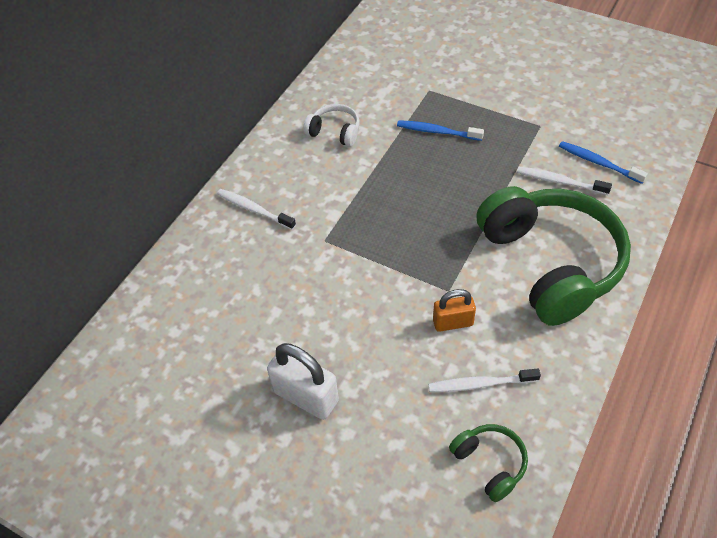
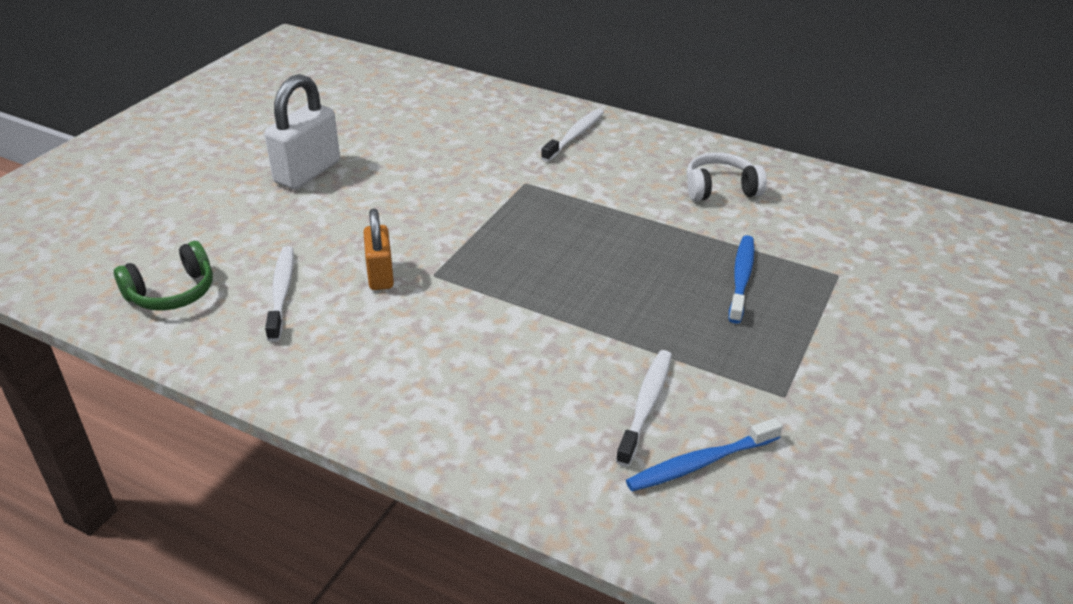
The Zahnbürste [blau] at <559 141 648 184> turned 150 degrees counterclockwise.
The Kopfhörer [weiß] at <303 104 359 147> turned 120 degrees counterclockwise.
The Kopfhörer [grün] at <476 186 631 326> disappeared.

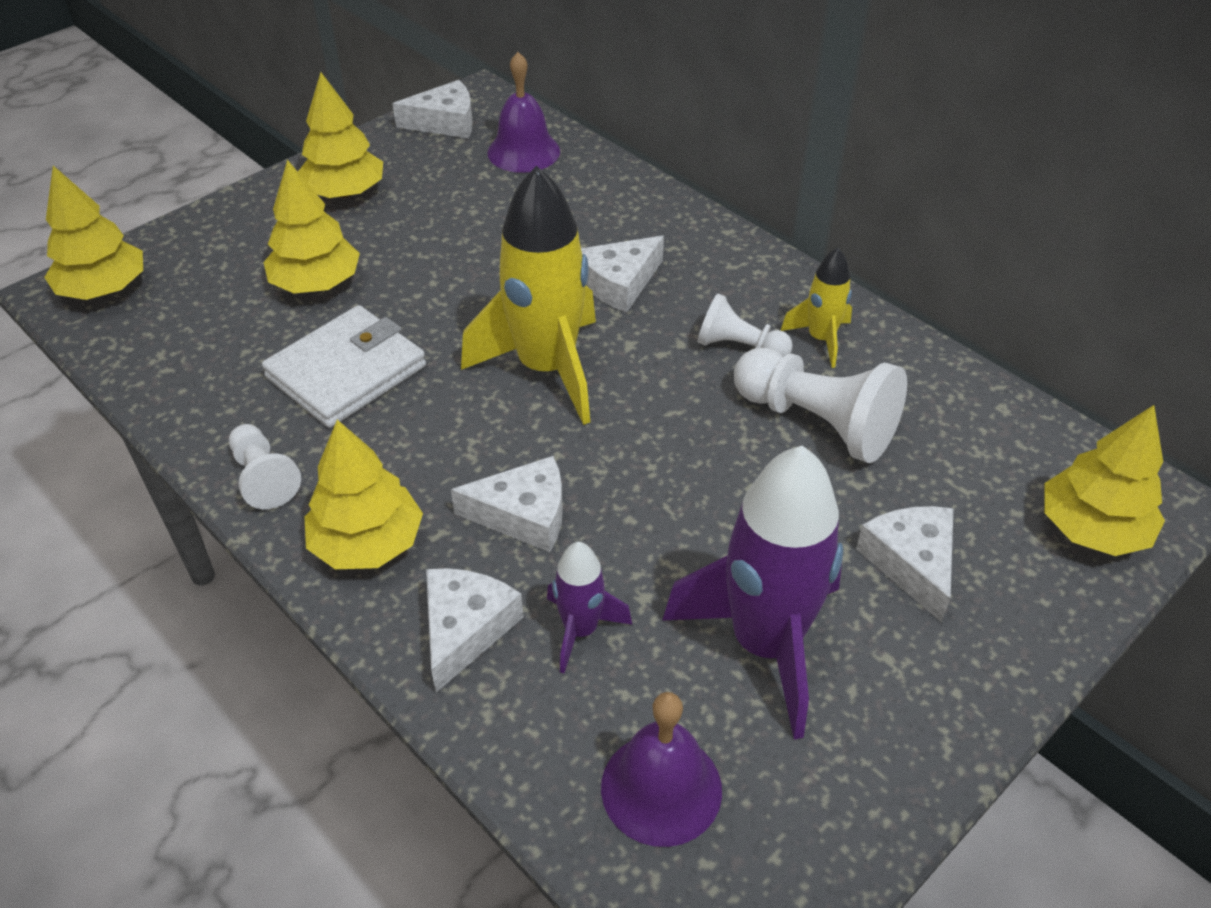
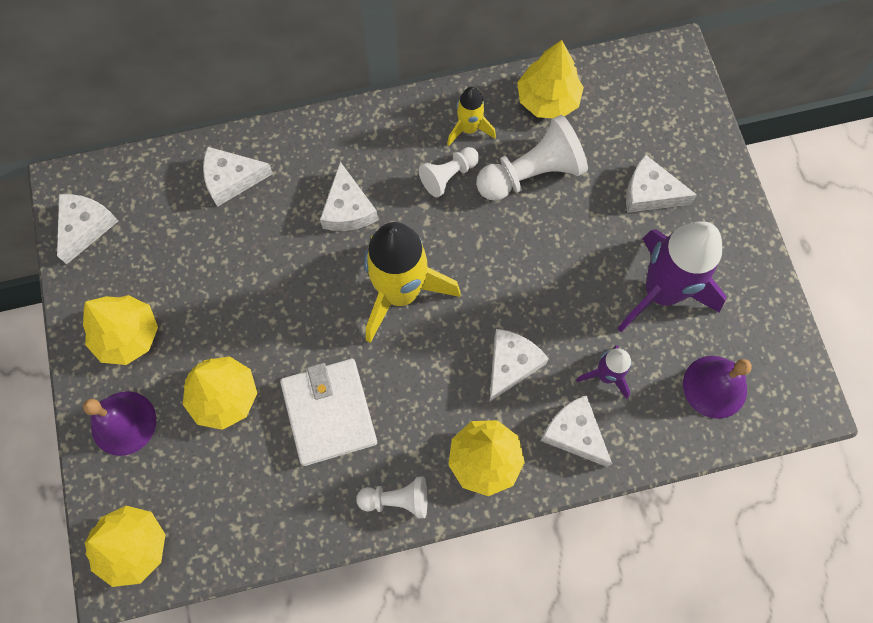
The Glocke [lila] moved from <488 52 560 173> to <83 391 156 456>.
The Käse [weiß] at <203 147 273 207> appeared.
The Baum [gelb] moved from <1044 405 1165 556> to <517 40 584 118>.

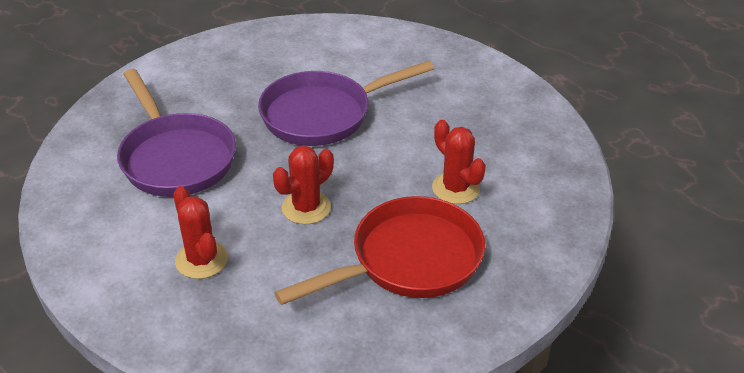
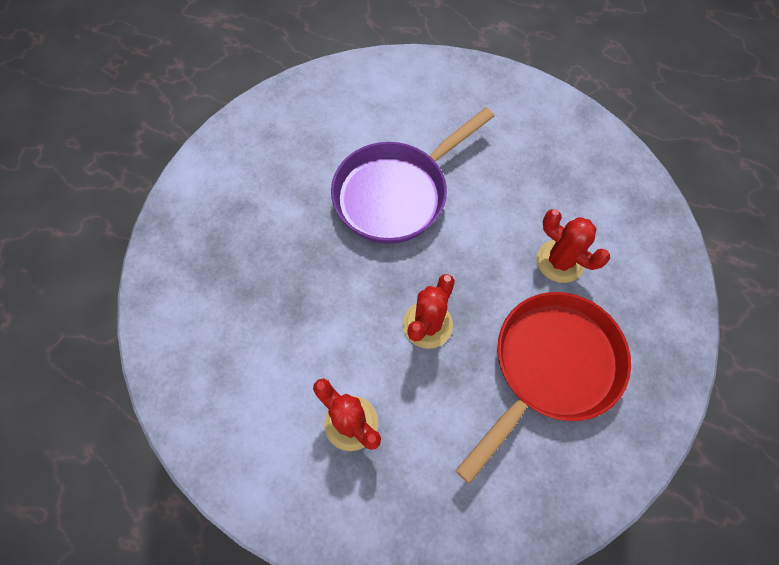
The Pfanne [lila] at <117 69 236 197> disappeared.

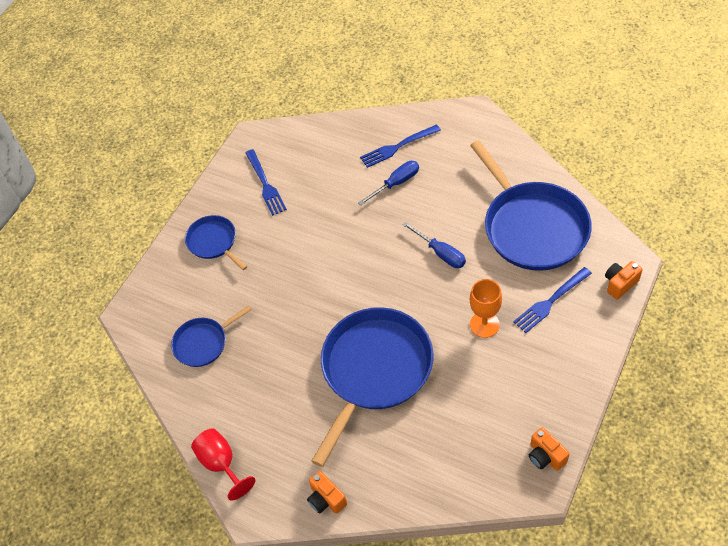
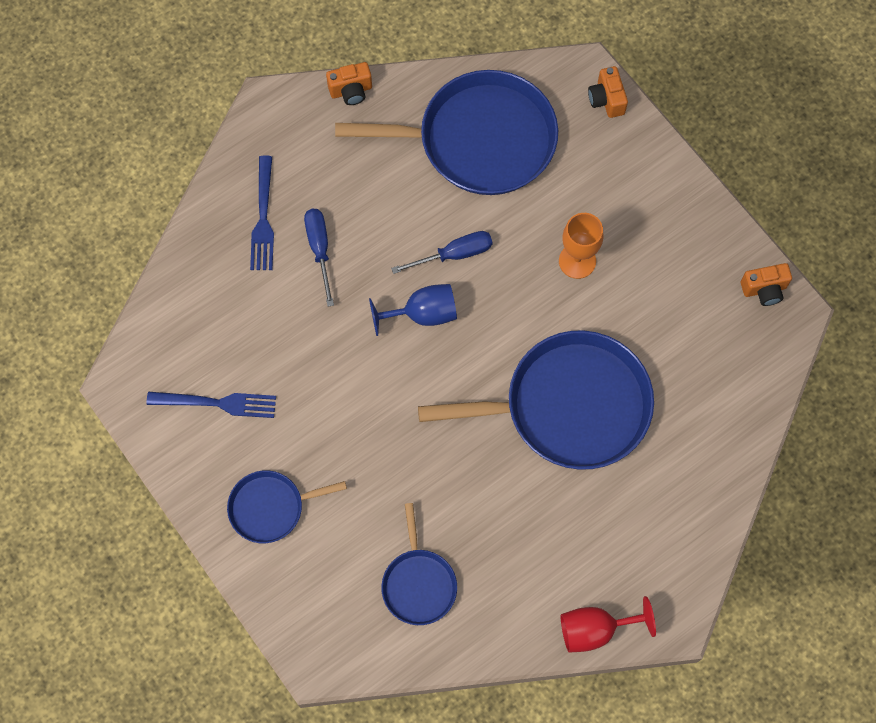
The Kamera [orange] moved from <307 471 347 514> to <326 62 372 105>.
The Kelch [blau] at <369 284 457 336> appeared.
The Pfanne [blau] at <311 307 434 467> turned 120 degrees clockwise.
The Gabel [blau] at <513 267 592 333> disappeared.

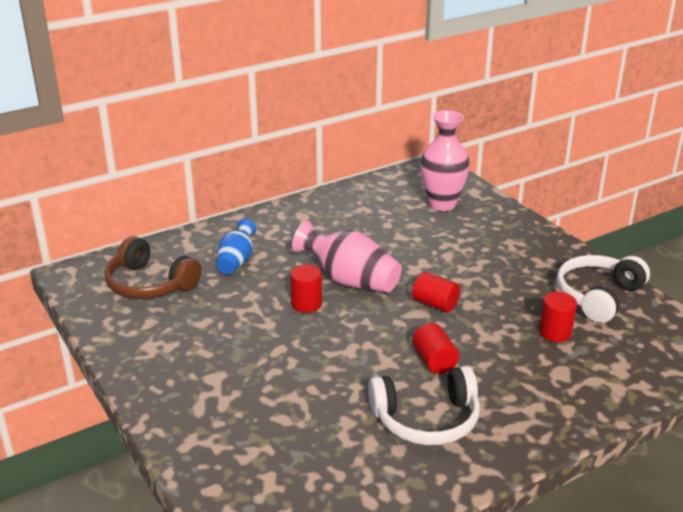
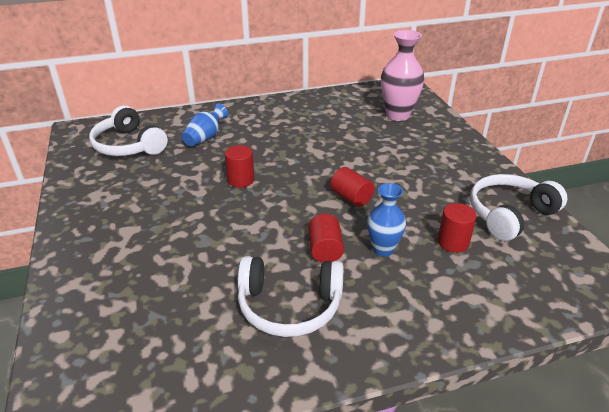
The Kopfhörer [braun] at <105 236 202 299> became the Kopfhörer [weiß] at <89 105 168 156>.
The Vase [blau] at <367 183 406 257> appeared.
The Vase [rosa] at <292 221 402 292> disappeared.

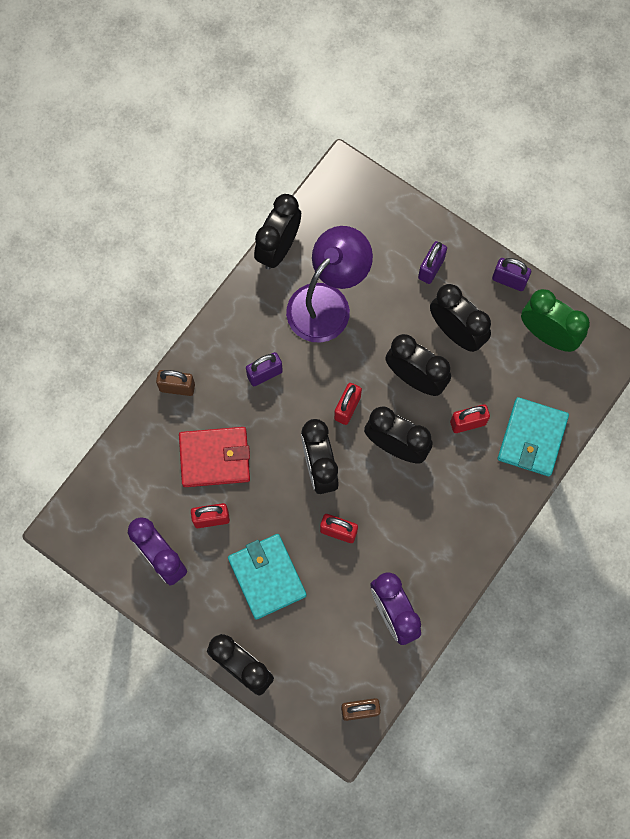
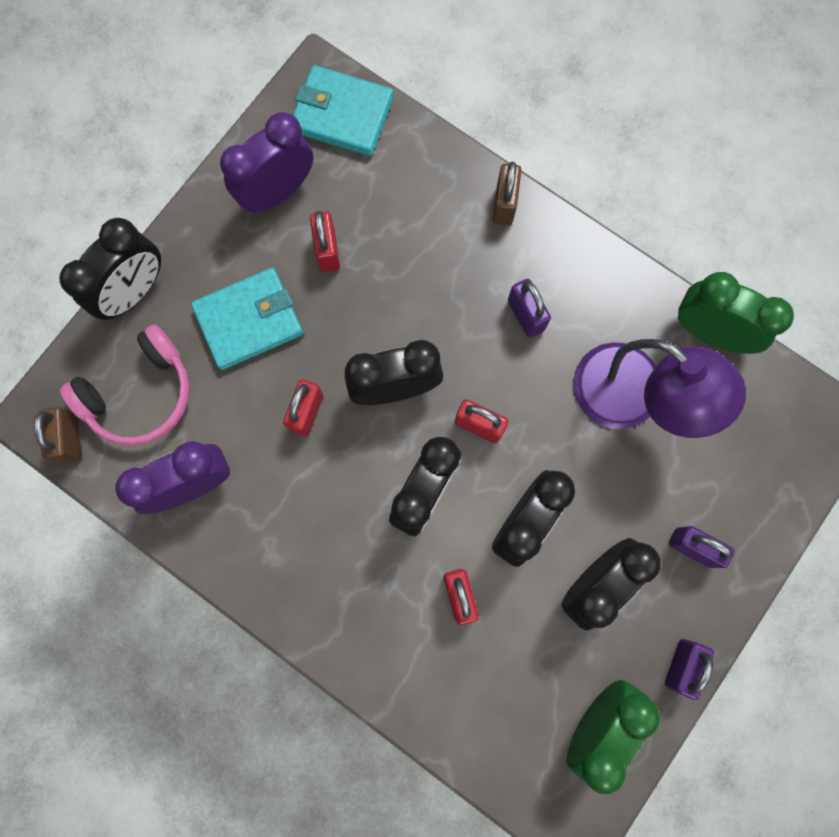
The Kopfhörer [rosa] at <60 324 190 445> appeared.
The Geldbörse [türkis] moved from <498 397 569 476> to <293 65 393 156>.
The Wecker [schwarz] at <254 194 301 270> became the Wecker [grün] at <678 272 794 354>.
The Geldbörse [rot] at <179 427 250 487> disappeared.

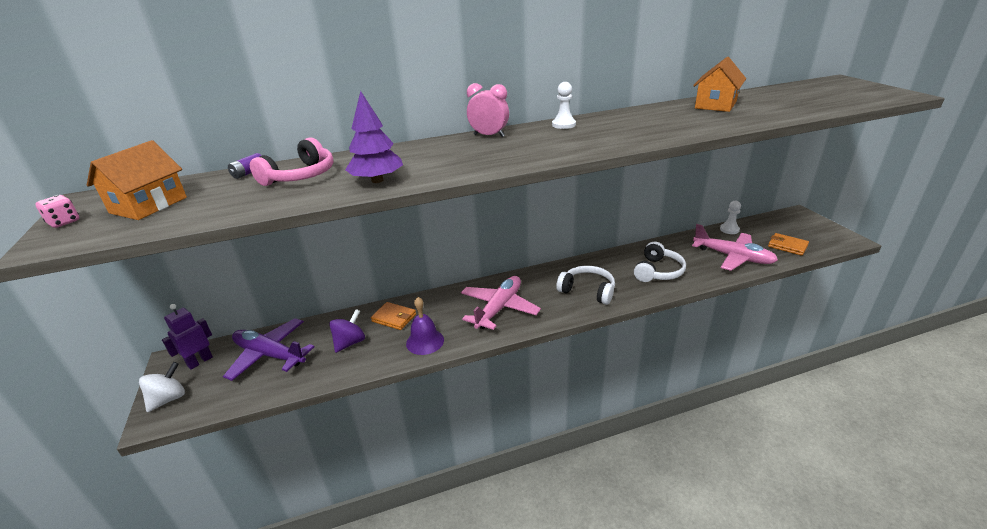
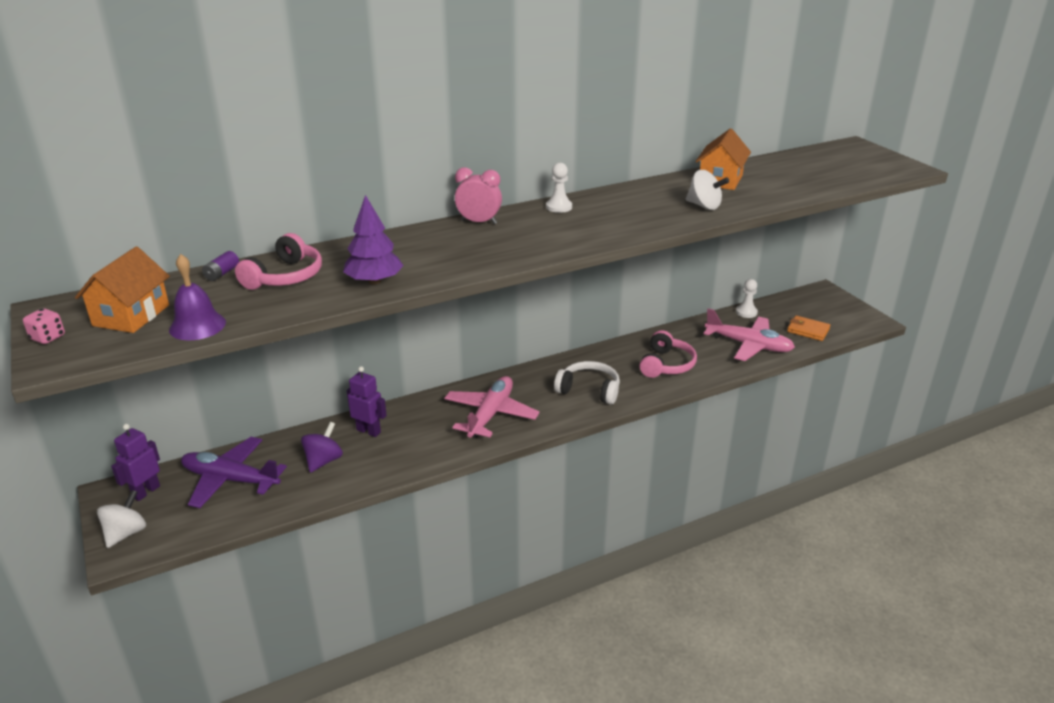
The Glocke [lila] moved from <406 297 444 355> to <169 254 226 340>.
The Geldbörse [orange] at <371 302 416 330> was replaced by the Roboter [lila] at <347 366 387 437>.
The Kopfhörer [weiß] at <634 241 686 282> became the Kopfhörer [rosa] at <639 330 697 378>.
The Kreisel [weiß] at <686 170 729 210> appeared.

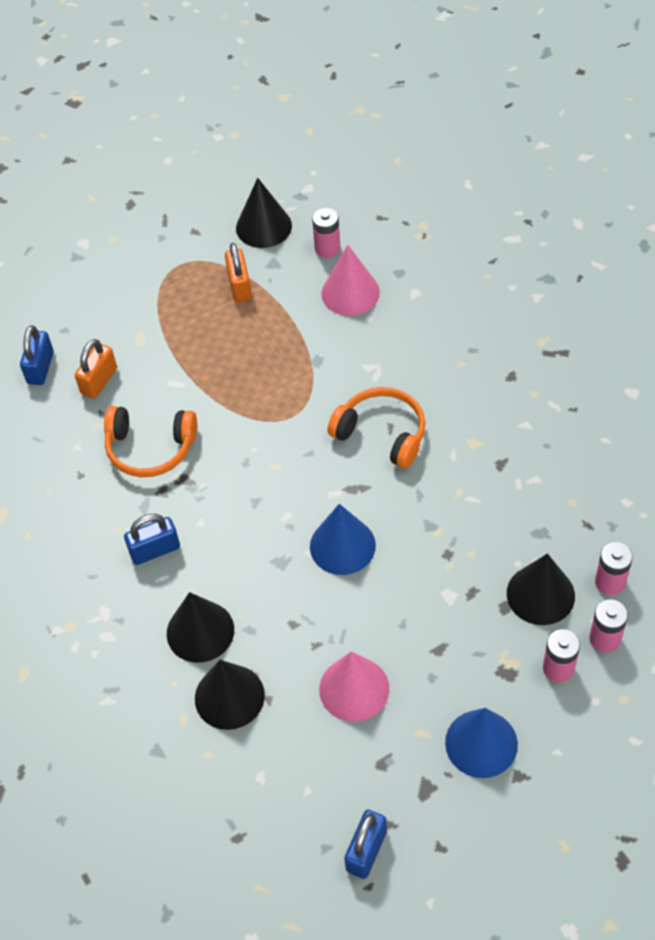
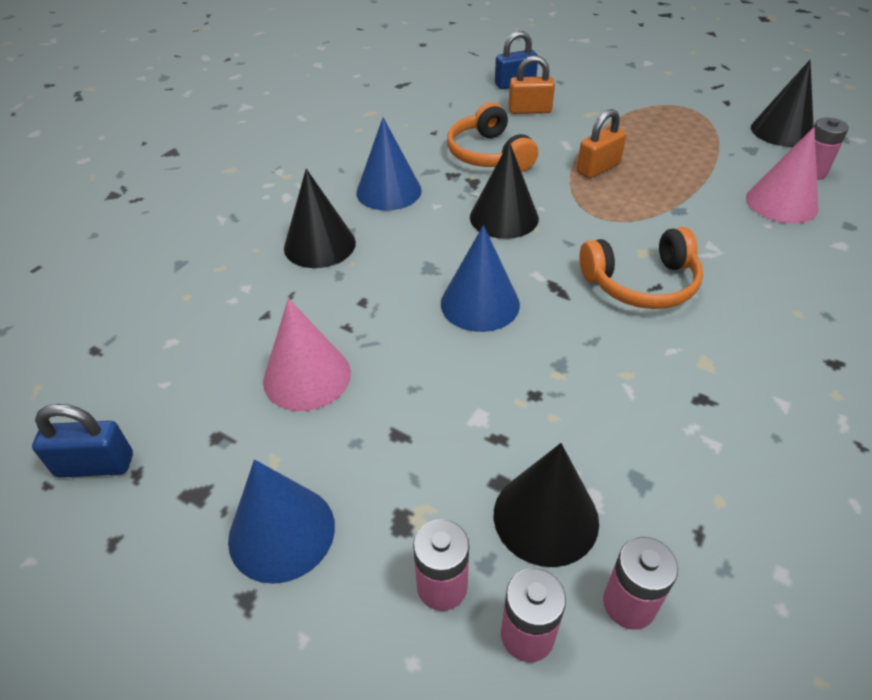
The Vorhängeschloss [blau] at <124 514 180 565> was replaced by the Kegel [blau] at <356 117 422 211>.
The Kegel [schwarz] moved from <195 660 265 730> to <470 142 539 239>.
The Vorhängeschloss [orange] moved from <225 243 252 302> to <577 109 626 178>.
The Kopfhörer [orange] at <328 387 425 468> turned 75 degrees clockwise.

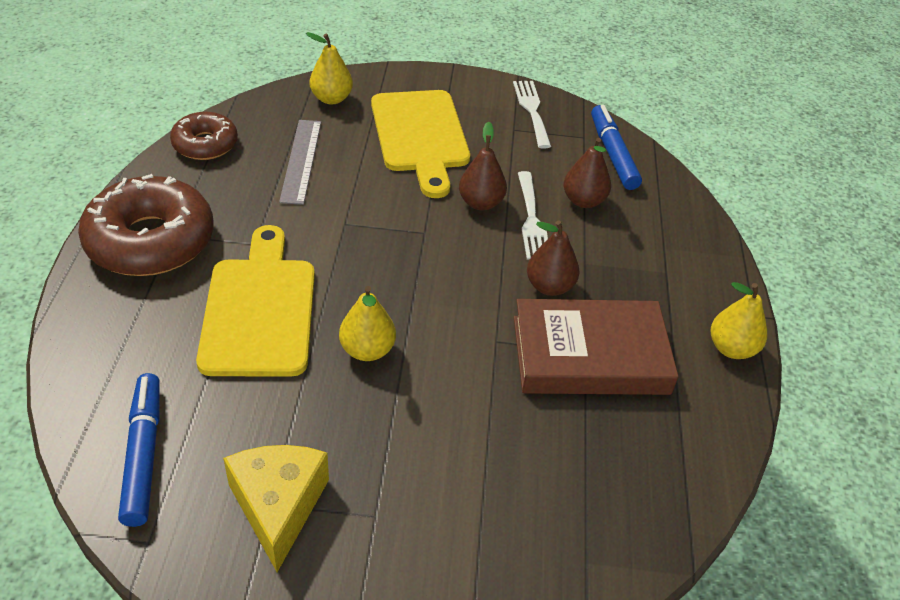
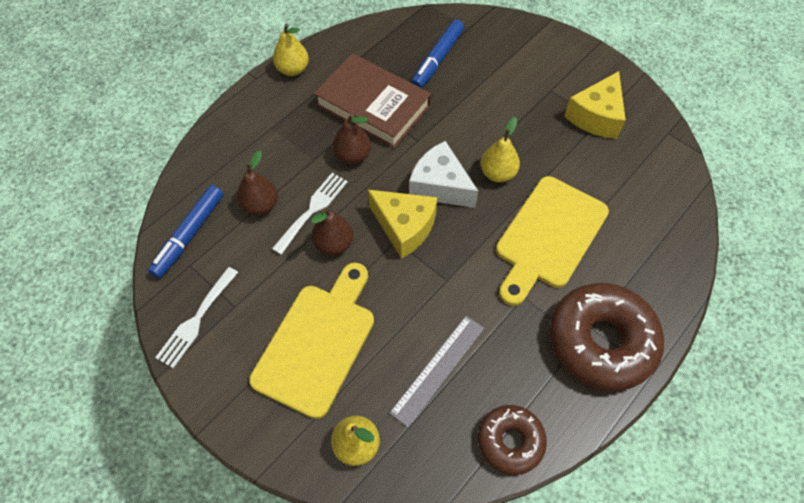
The Käse [gelb] at <368 190 438 259> appeared.
The Käse [weiß] at <409 141 478 208> appeared.
The Filzstift [blau] moved from <118 373 160 527> to <411 20 464 88>.

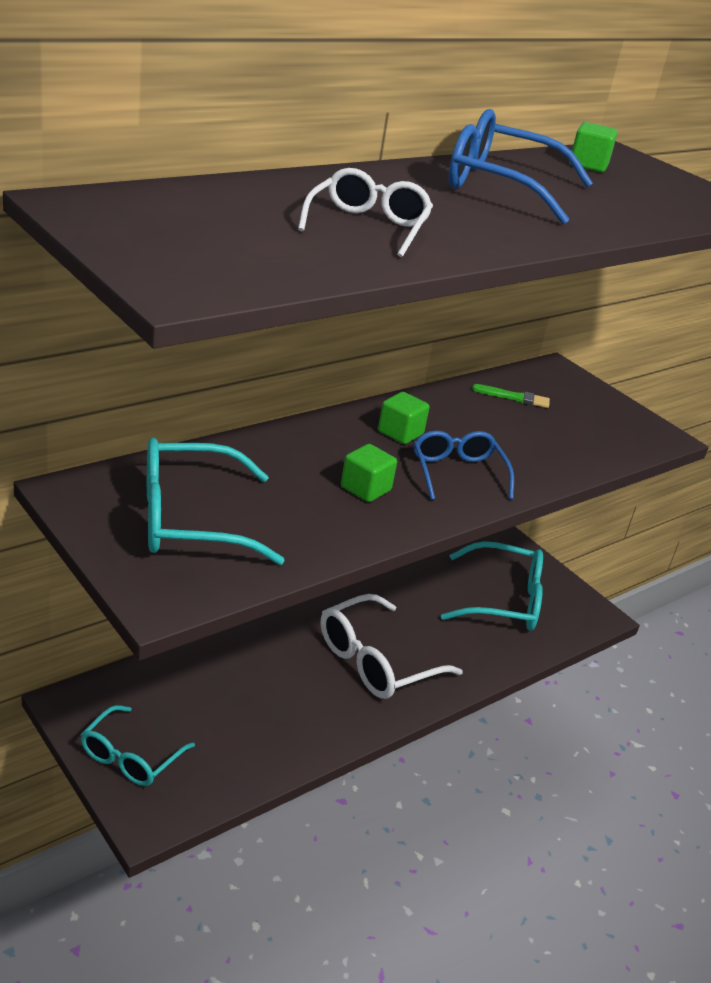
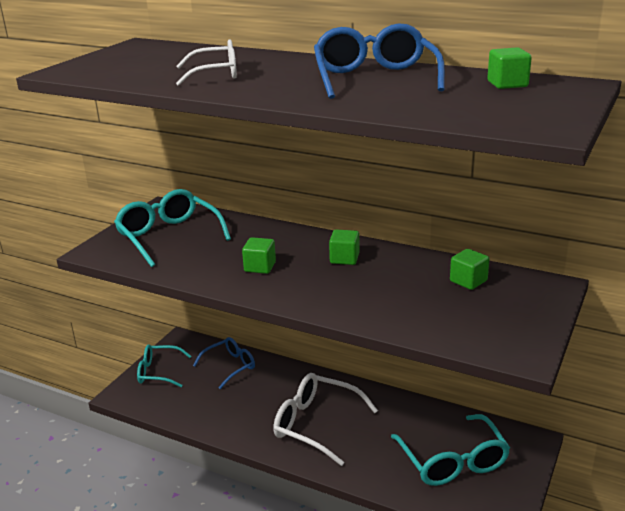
The Brille [blau] moved from <414 430 514 500> to <193 337 255 389>.
The Pinsel [grün] at <472 384 550 408> was replaced by the Kubus [grün] at <450 249 490 290>.

